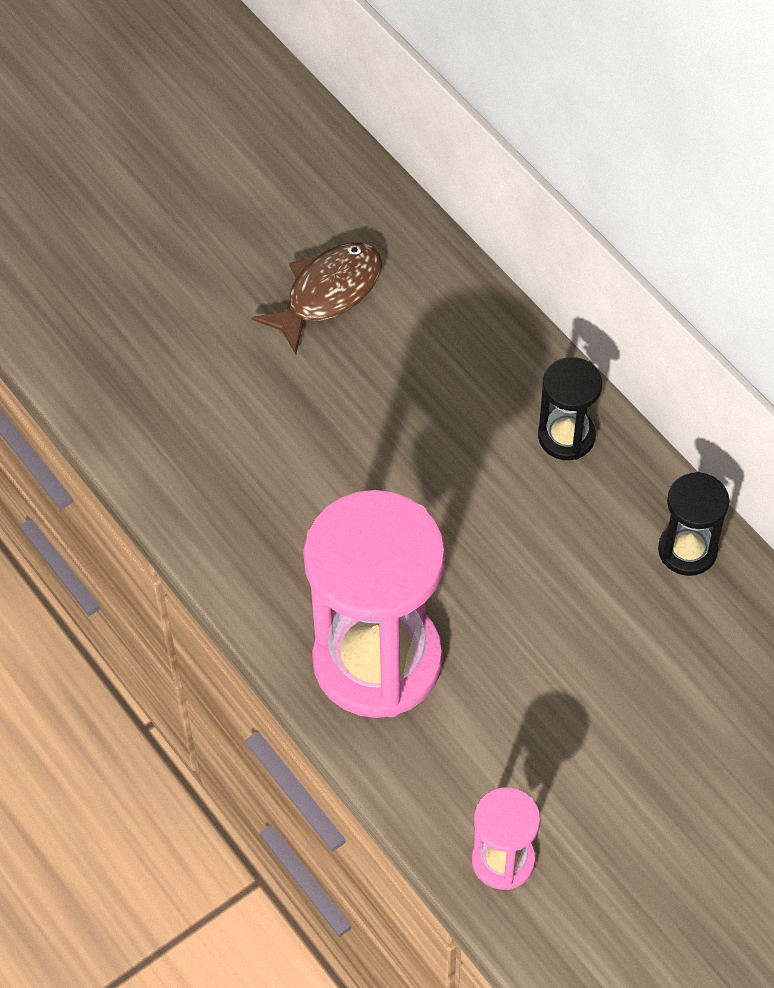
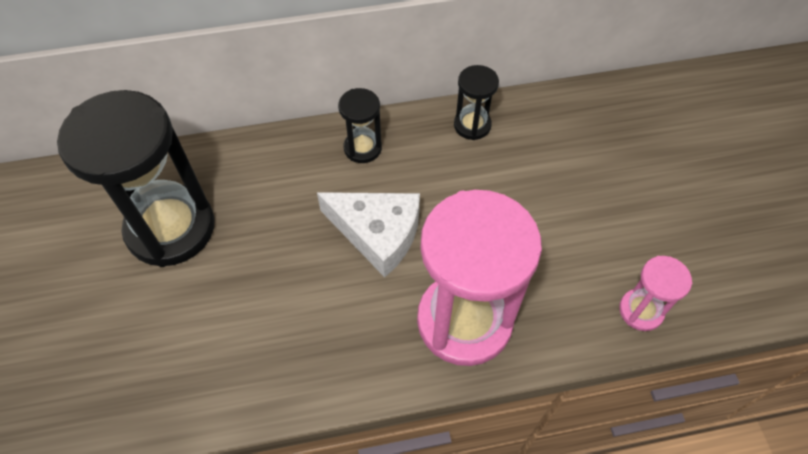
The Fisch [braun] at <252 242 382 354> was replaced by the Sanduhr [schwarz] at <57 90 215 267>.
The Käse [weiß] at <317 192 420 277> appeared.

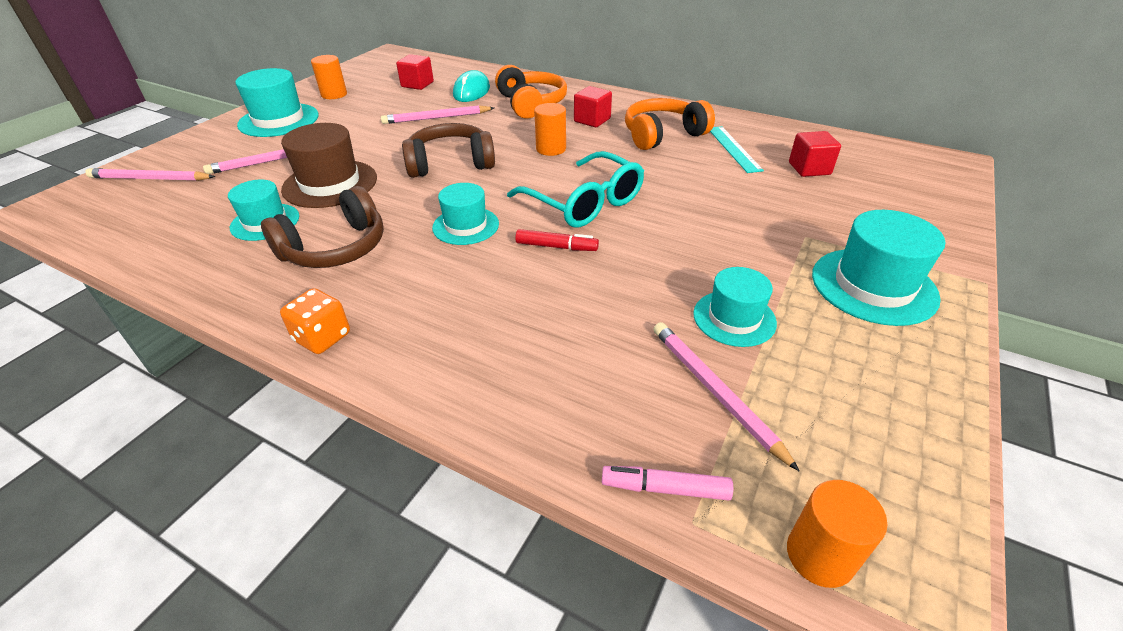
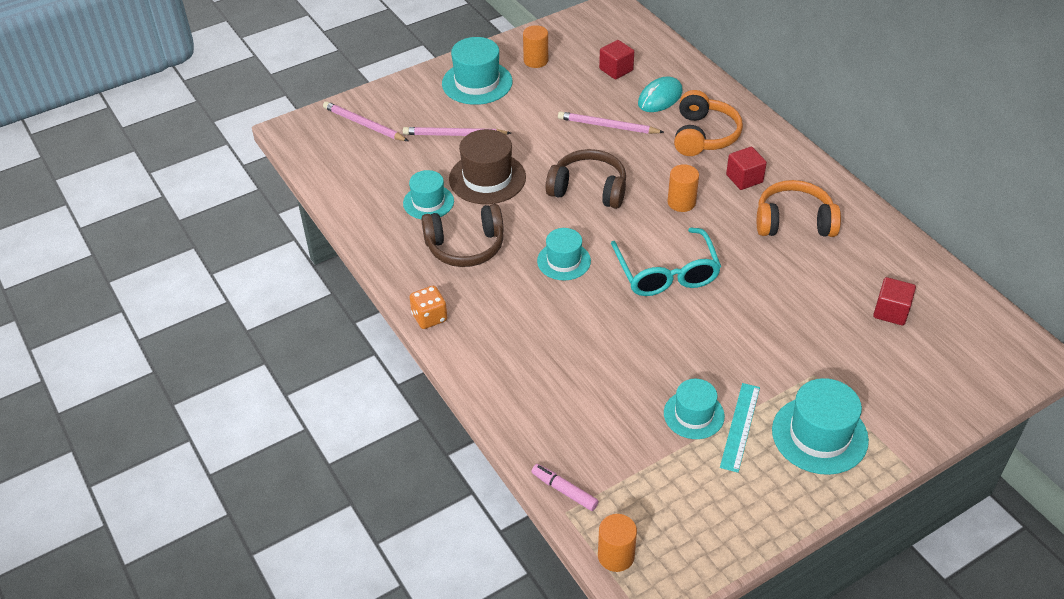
The Lineal [türkis] moved from <710 126 764 173> to <720 383 760 473>.
The Filzstift [rot] at <515 229 599 251> disappeared.
The Bleistift [rosa] at <653 322 800 472> disappeared.

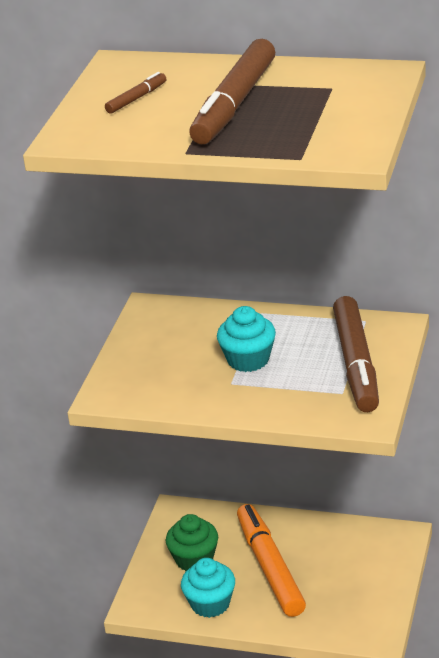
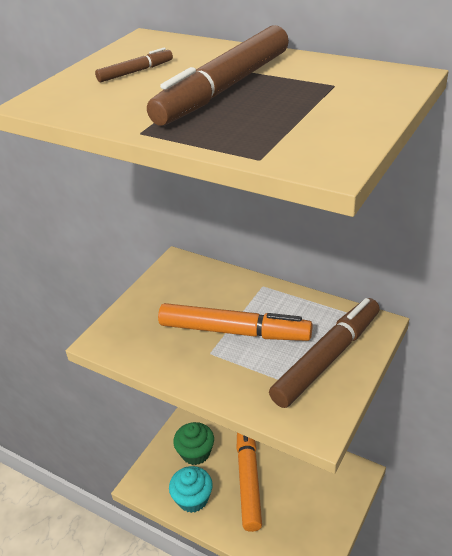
The Muffin [türkis] at <217 306 276 372> was replaced by the Filzstift [orange] at <158 303 312 341>.
The Filzstift [braun] at <333 296 379 412> turned 150 degrees counterclockwise.

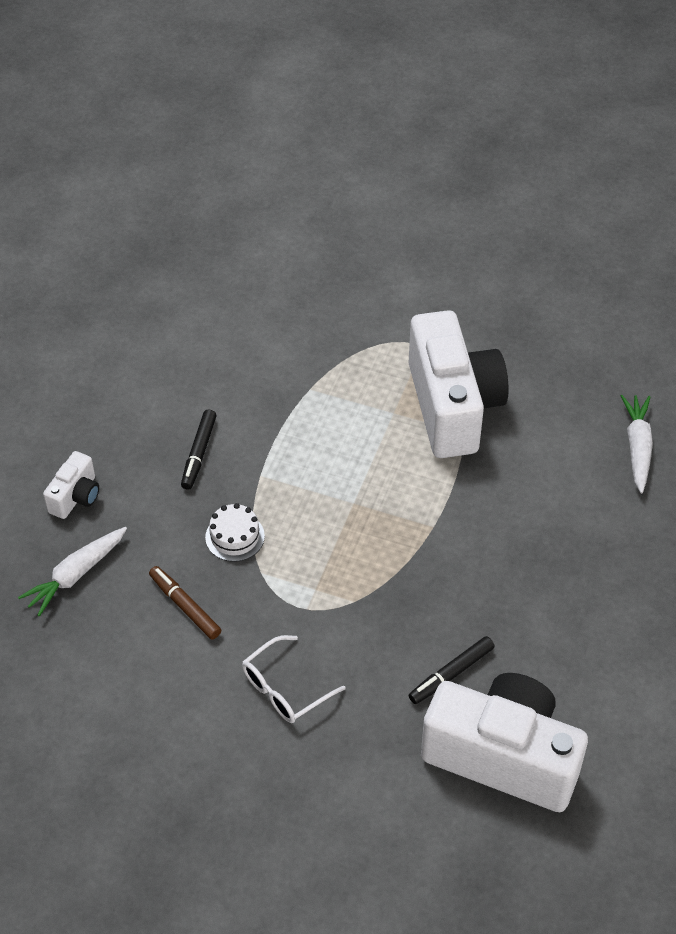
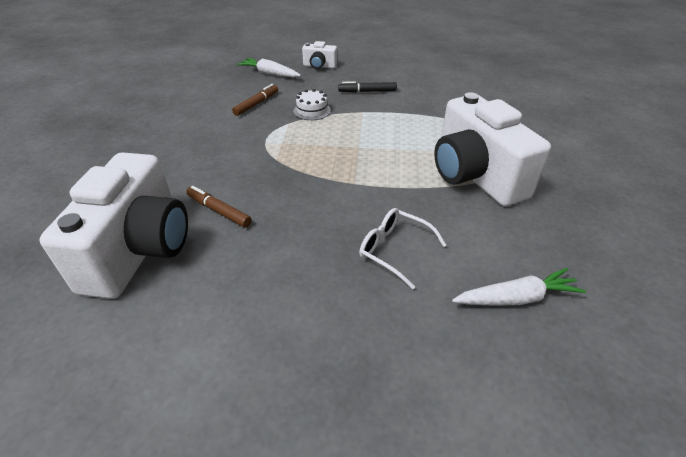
The Filzstift [schwarz] at <409 636 495 704> became the Filzstift [braun] at <186 186 252 228>.
The Brille [weiß] moved from <242 635 345 723> to <359 208 446 289>.
The Kamera [weiß] at <408 310 509 458> turned 90 degrees clockwise.

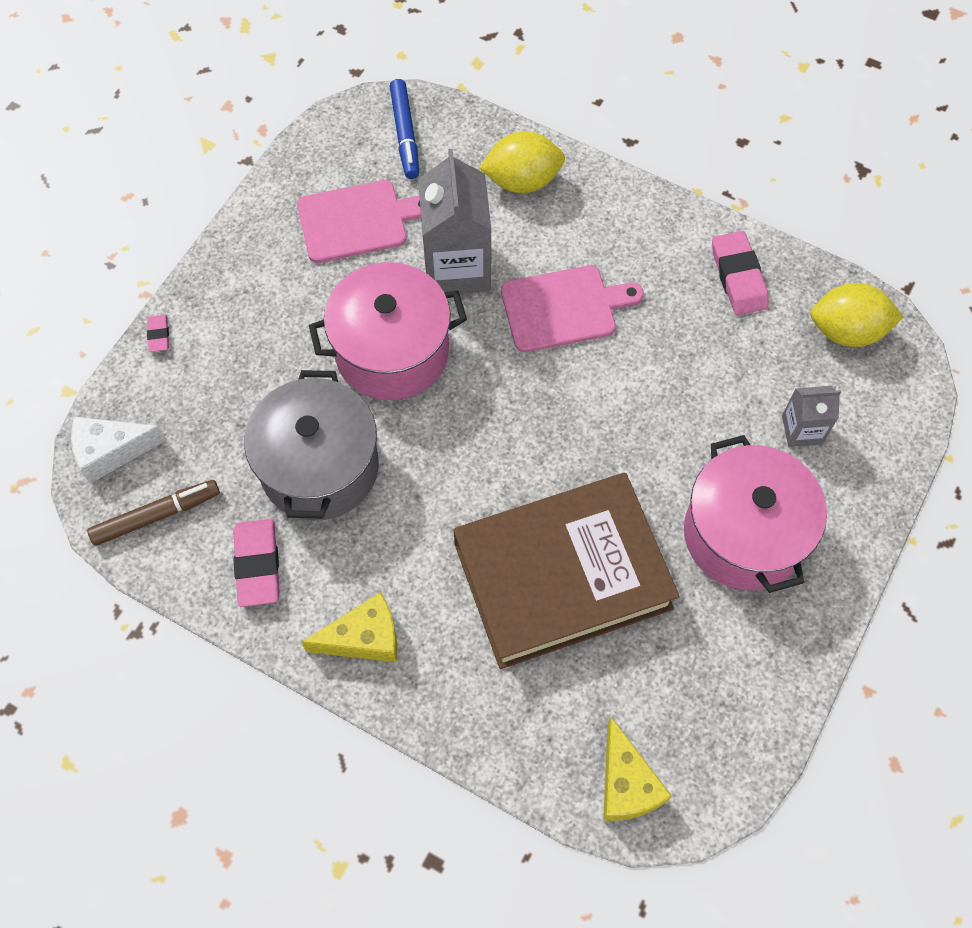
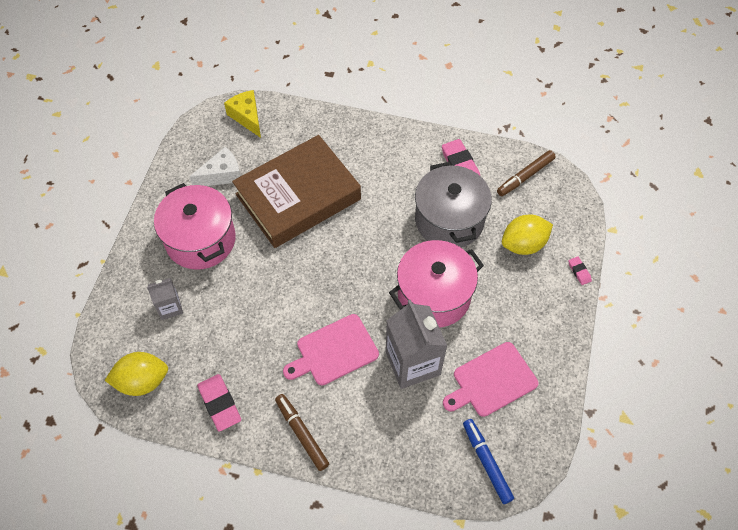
The Käse [weiß] moved from <71 416 167 484> to <189 147 241 186>.
The Filzstift [braun] at <275 394 329 471> appeared.
The Zitrone [gelb] moved from <479 131 565 193> to <502 215 553 255>.
The Käse [gelb] at <301 592 397 662> disappeared.

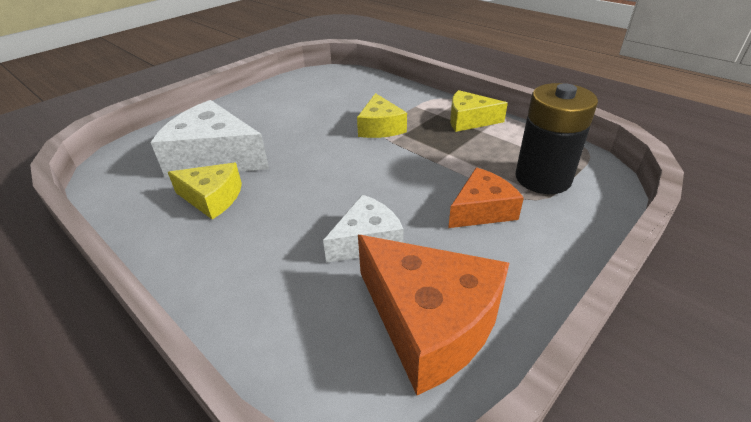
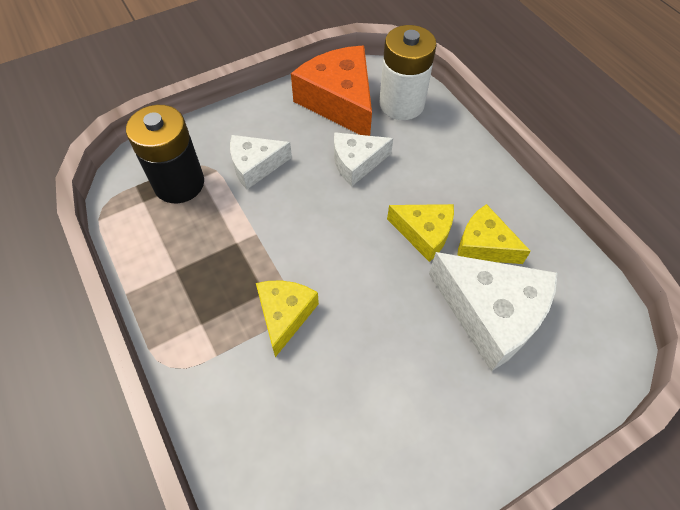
The Käse [orange] at <448 167 524 228> became the Käse [weiß] at <230 135 292 189>.
The Batterie [weiß] at <379 25 437 120> appeared.
The Käse [gelb] moved from <450 90 508 132> to <387 204 454 262>.

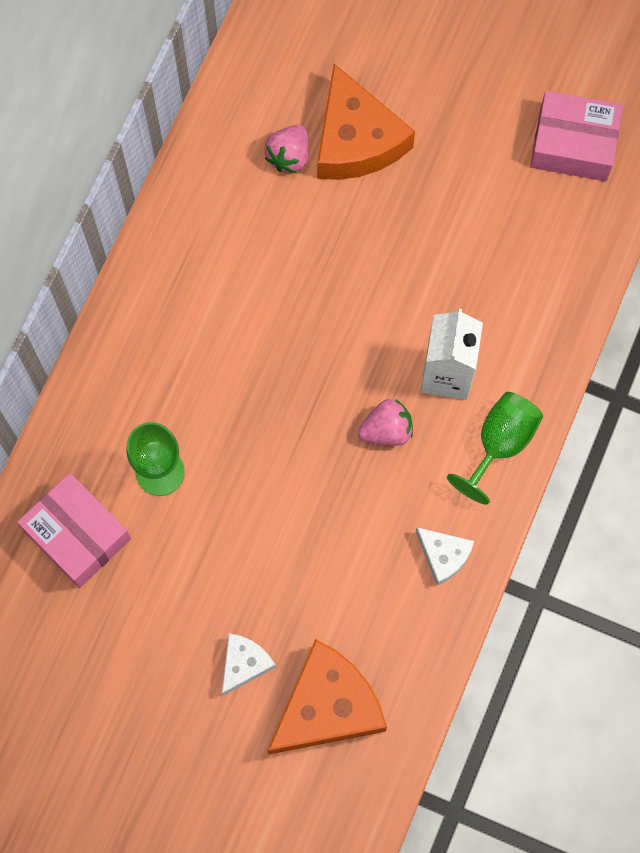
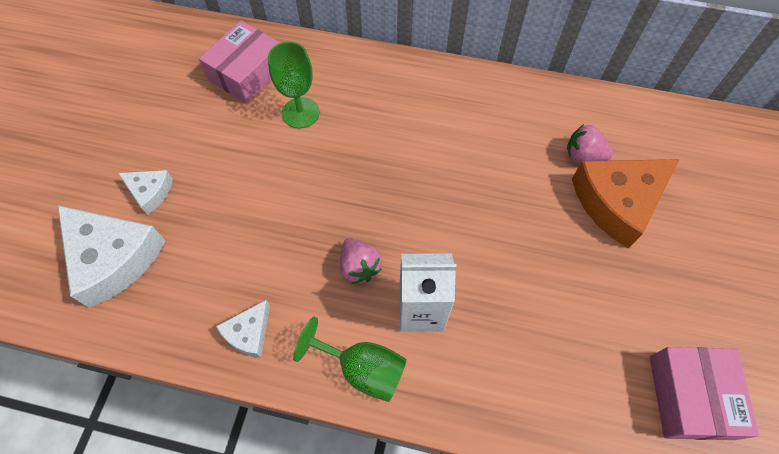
The Käse [orange] at <268 639 387 754> became the Käse [weiß] at <57 205 166 308>.

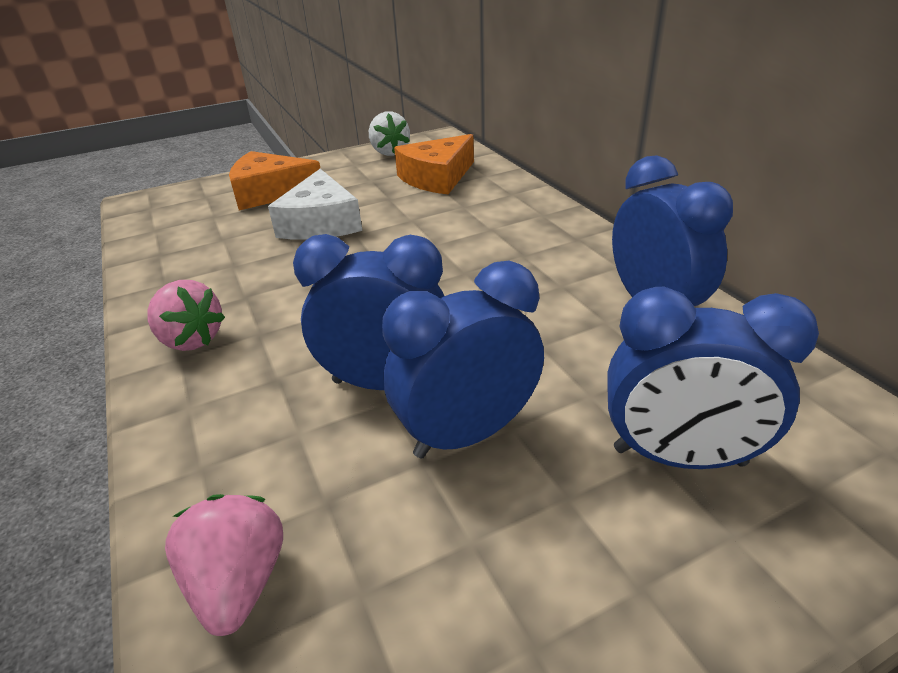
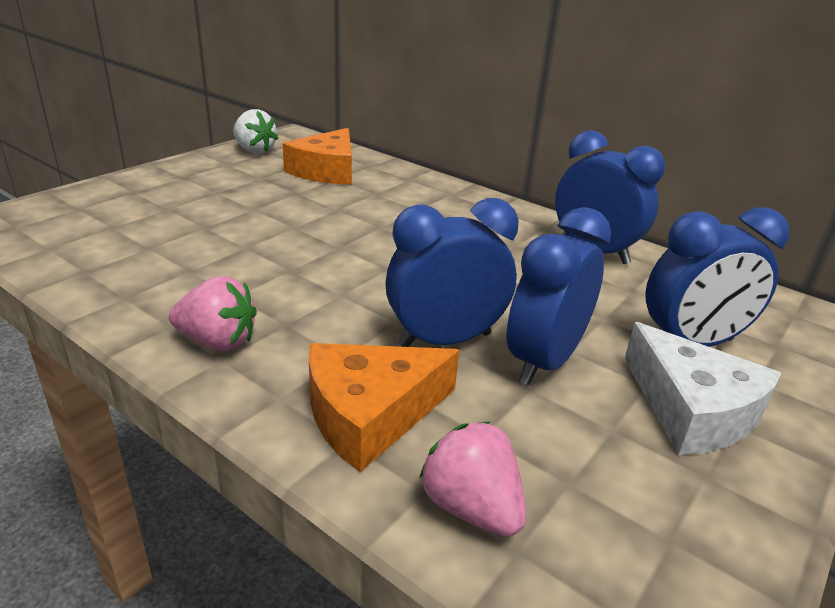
The Käse [orange] moved from <229 151 321 210> to <309 343 459 472>.
The Käse [weiß] moved from <268 169 362 240> to <624 322 781 455>.

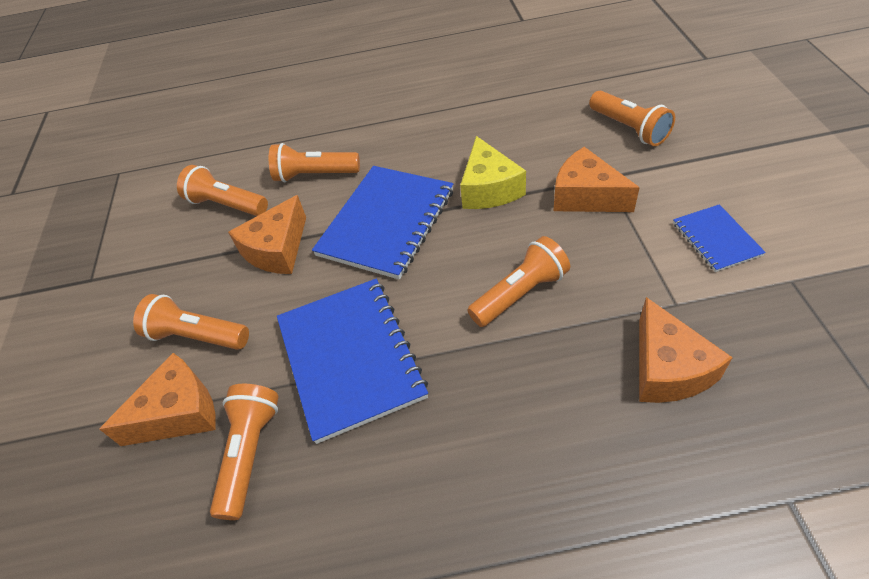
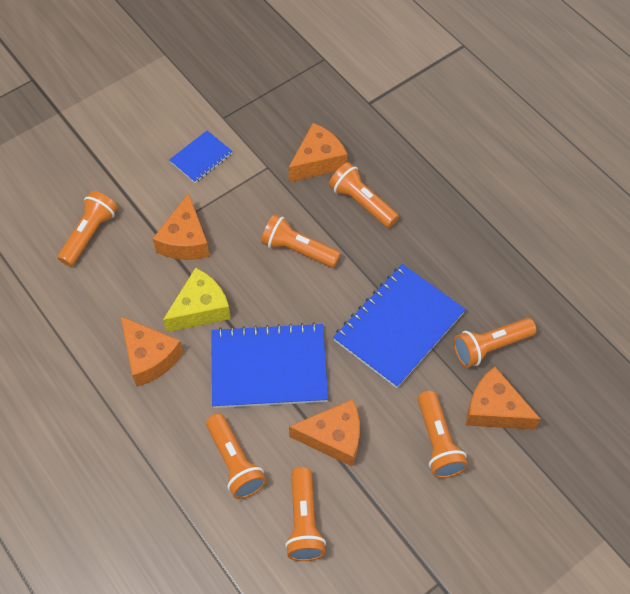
The Käse [orange] at <121 317 183 387> appeared.
The Taschenlampe [orange] at <329 162 399 228> appeared.

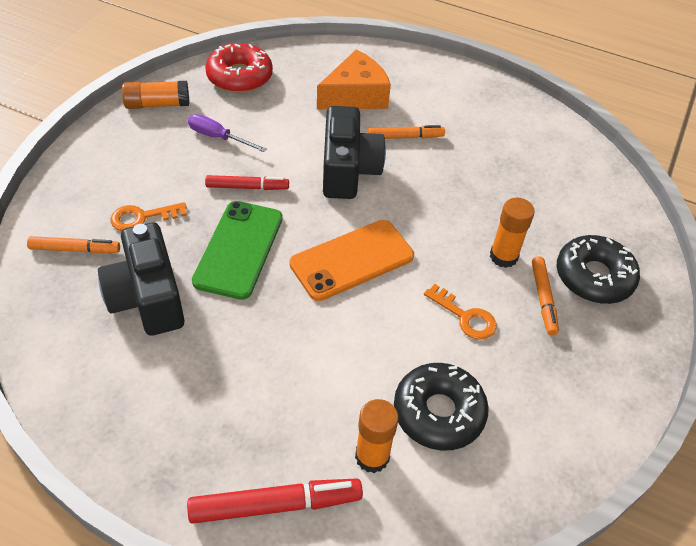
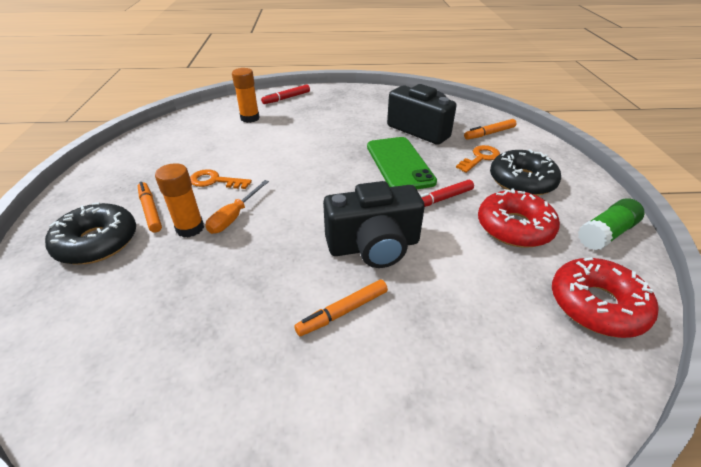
The Schraubenzieher [orange] at <206 180 269 234> appeared.
The Filzstift [rot] at <187 479 363 524> changed to 0.65 times the size.
The Kamera [schwarz] at <323 106 386 199> turned 75 degrees counterclockwise.
The Schraubenzieher [lila] at <188 114 267 152> was replaced by the Donut [rot] at <478 189 560 247>.
The Donut [schwarz] moved from <394 363 489 451> to <490 149 561 196>.
The Klebestift [orange] at <122 81 189 109> became the Klebestift [grün] at <578 198 645 250>.
The Handy [orange] at <289 220 414 301> disappeared.
The Käse [orange] at <317 50 391 110> disappeared.

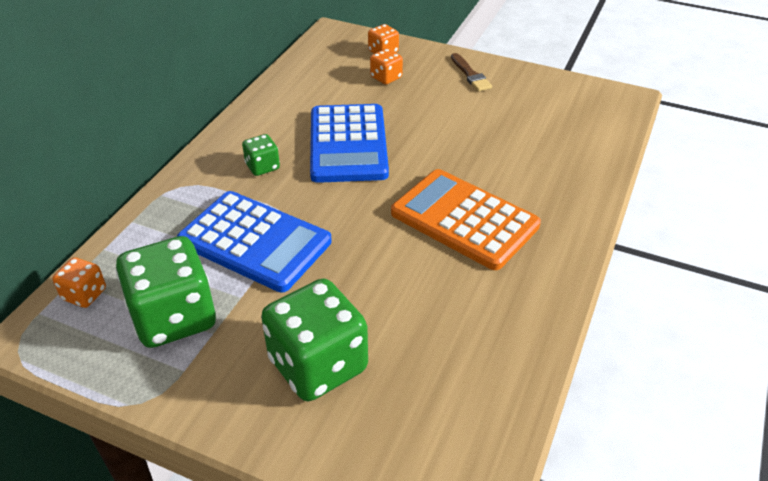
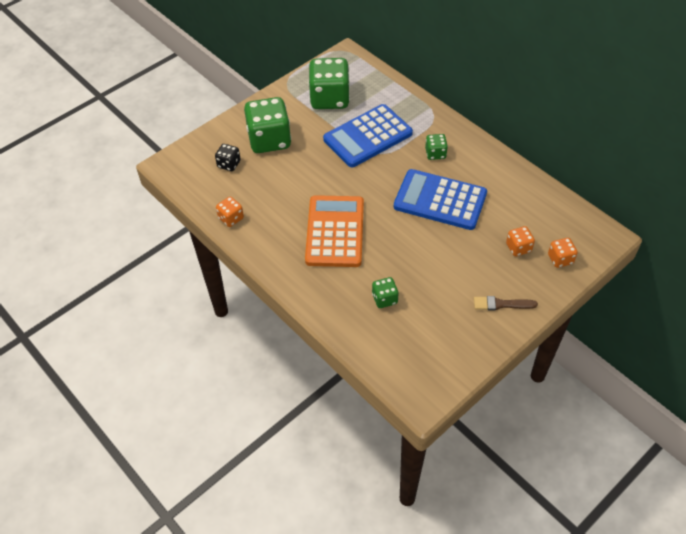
The Spielwürfel [schwarz] at <215 144 241 171> appeared.
The Spielwürfel [orange] moved from <52 257 106 308> to <216 197 244 227>.
The Taschenrechner [orange] at <391 169 541 270> turned 60 degrees counterclockwise.
The Spielwürfel [grün] at <372 277 399 308> appeared.

